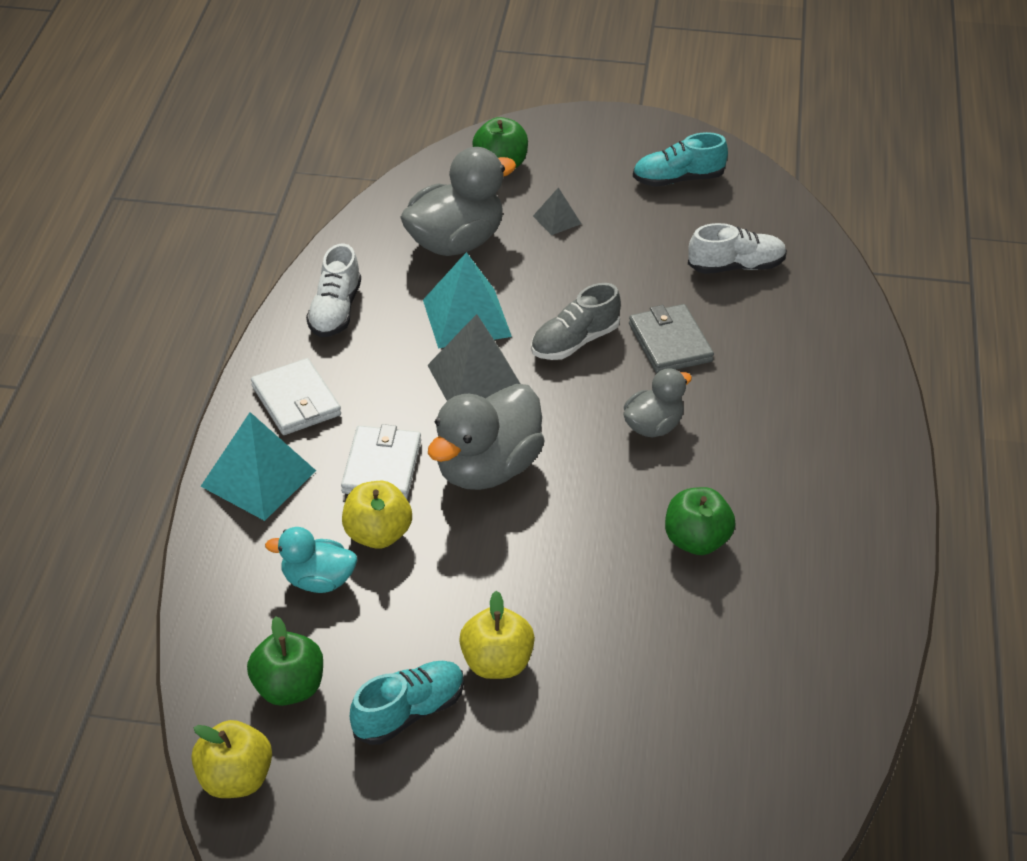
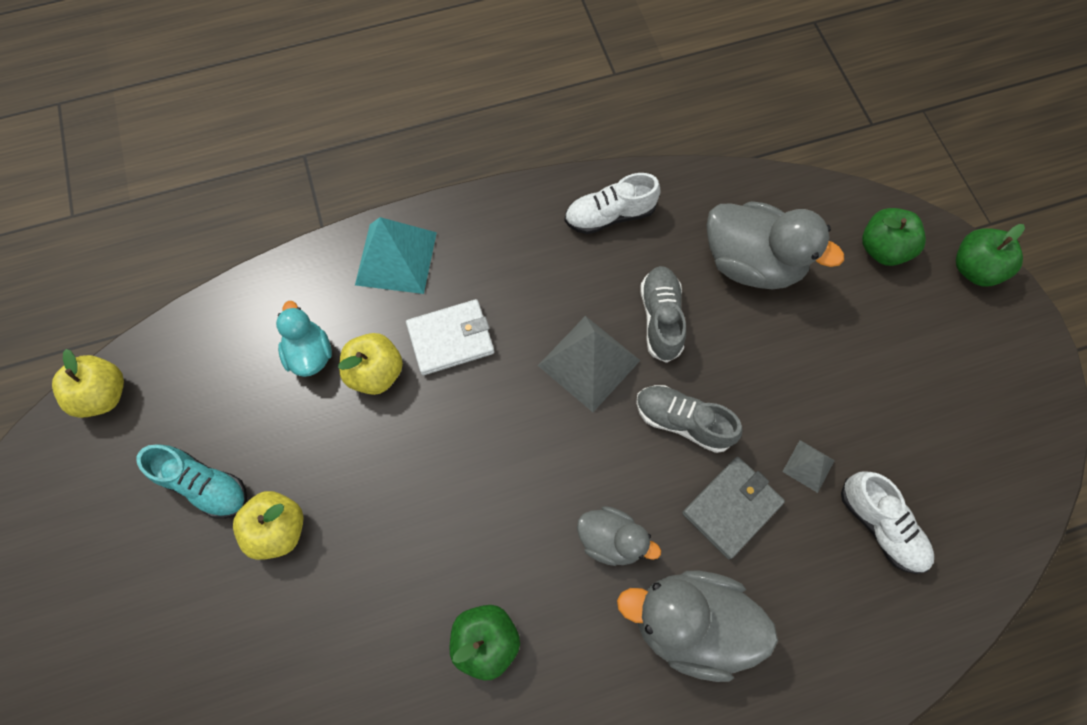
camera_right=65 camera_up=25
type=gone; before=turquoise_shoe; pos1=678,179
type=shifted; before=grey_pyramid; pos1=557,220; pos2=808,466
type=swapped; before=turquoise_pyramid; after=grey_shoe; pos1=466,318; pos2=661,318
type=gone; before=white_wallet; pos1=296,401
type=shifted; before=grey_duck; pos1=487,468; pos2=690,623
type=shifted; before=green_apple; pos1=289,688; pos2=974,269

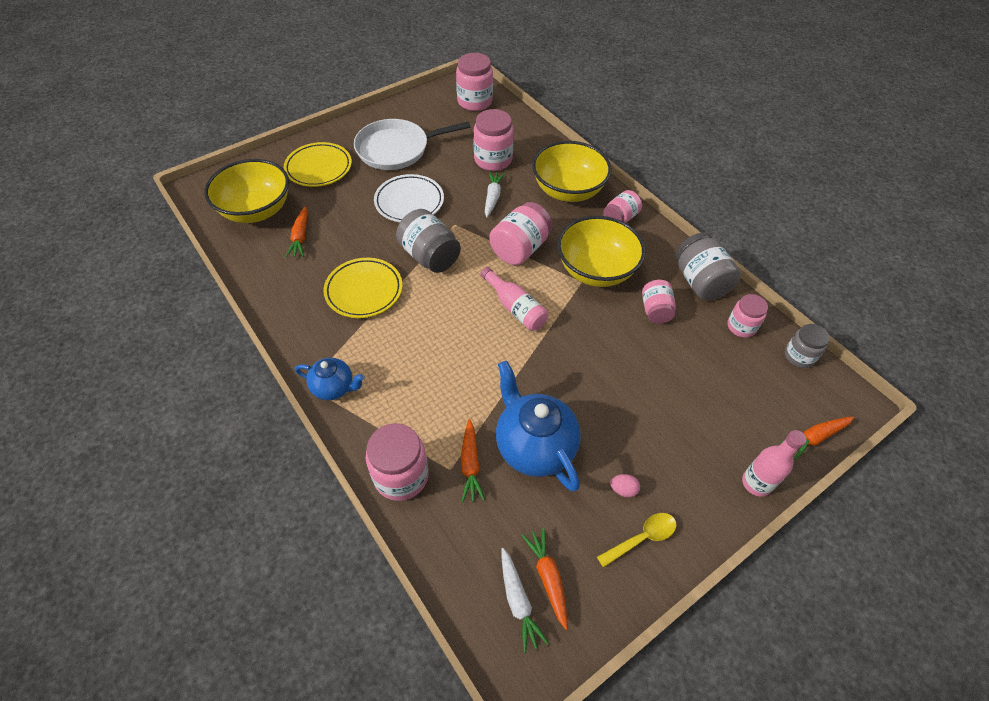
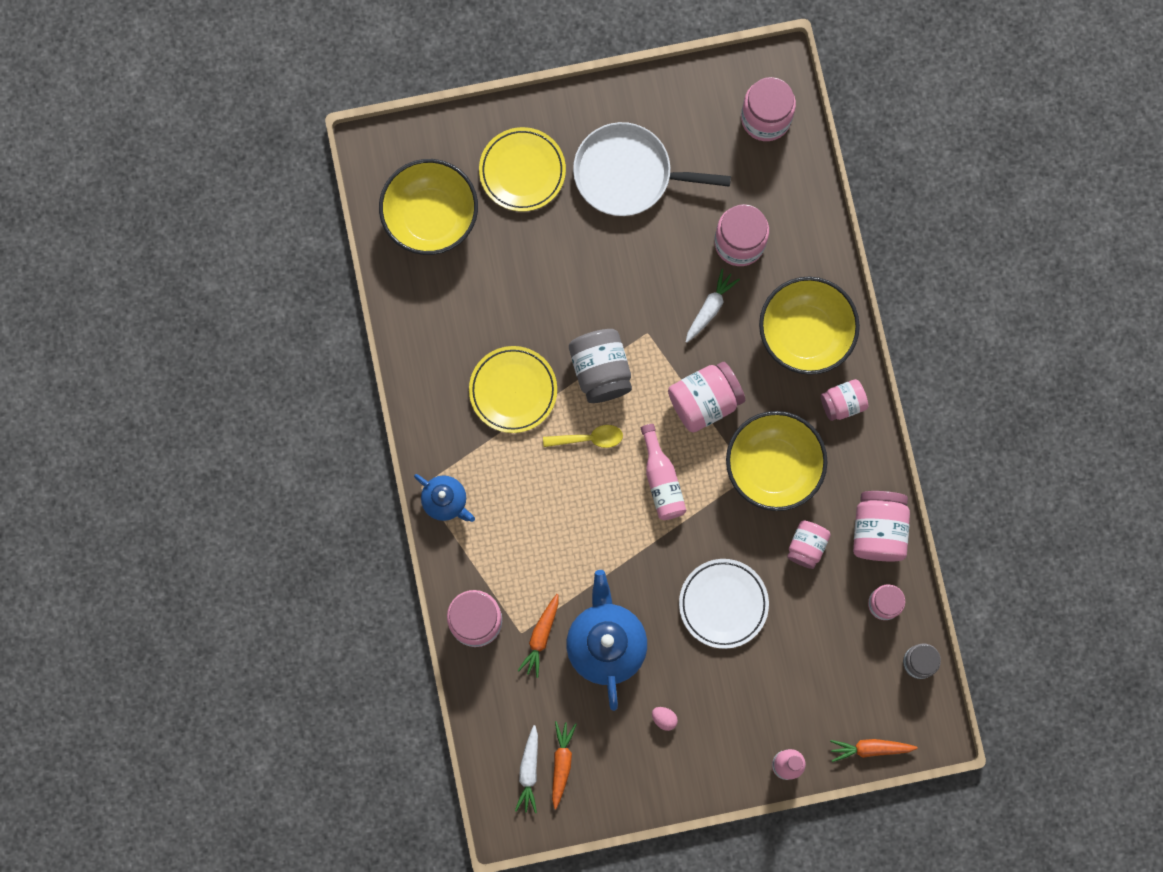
camera_right=25 camera_up=25
type=shifted; before=white_plate; pos1=409,202; pos2=723,604
type=gone; before=orange_carrot; pos1=300,237
type=repainted; before=grey_jar; after=pink_jar; pos1=700,281; pos2=878,530
type=shifted; before=yellow_spoon; pos1=642,538; pos2=589,438

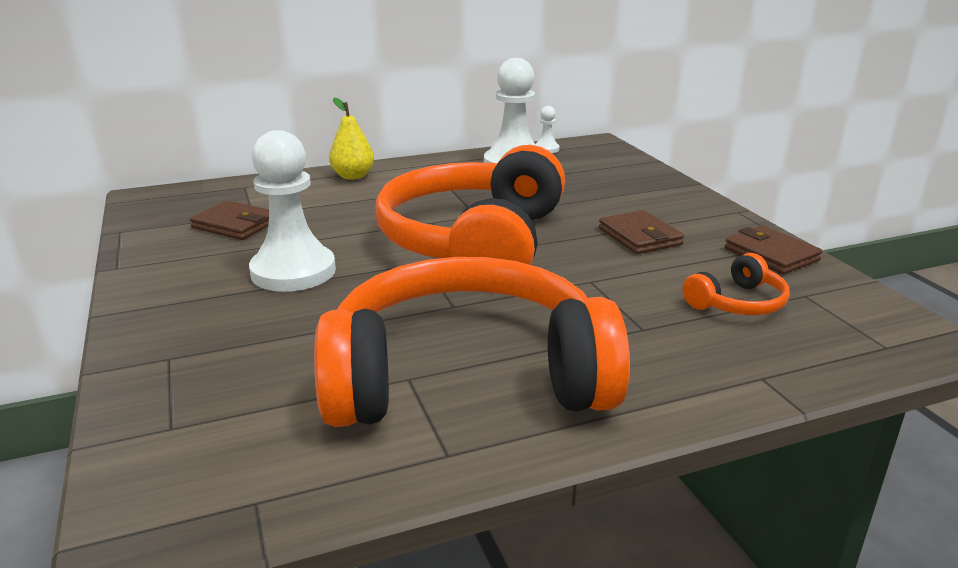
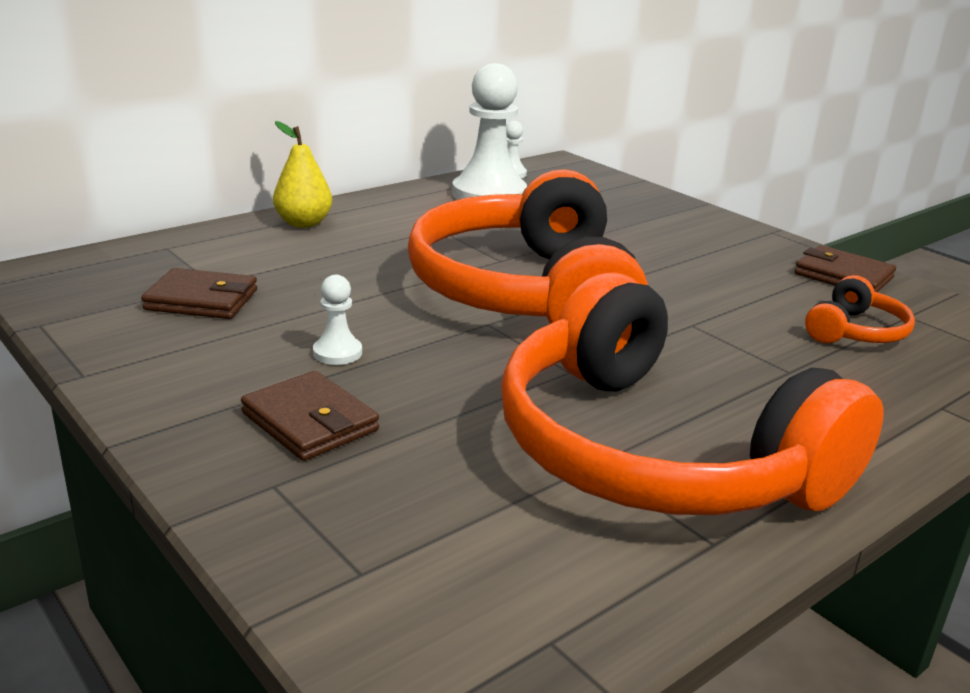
camera_right=-20 camera_up=0
type=scaled; before=white_pawn; pos1=293,271; pos2=337,353; scale=0.44
type=shifted; before=brown_wallet; pos1=639,237; pos2=310,422
type=rotated; before=orange_headphones; pos1=467,377; pos2=657,452; turn=-105

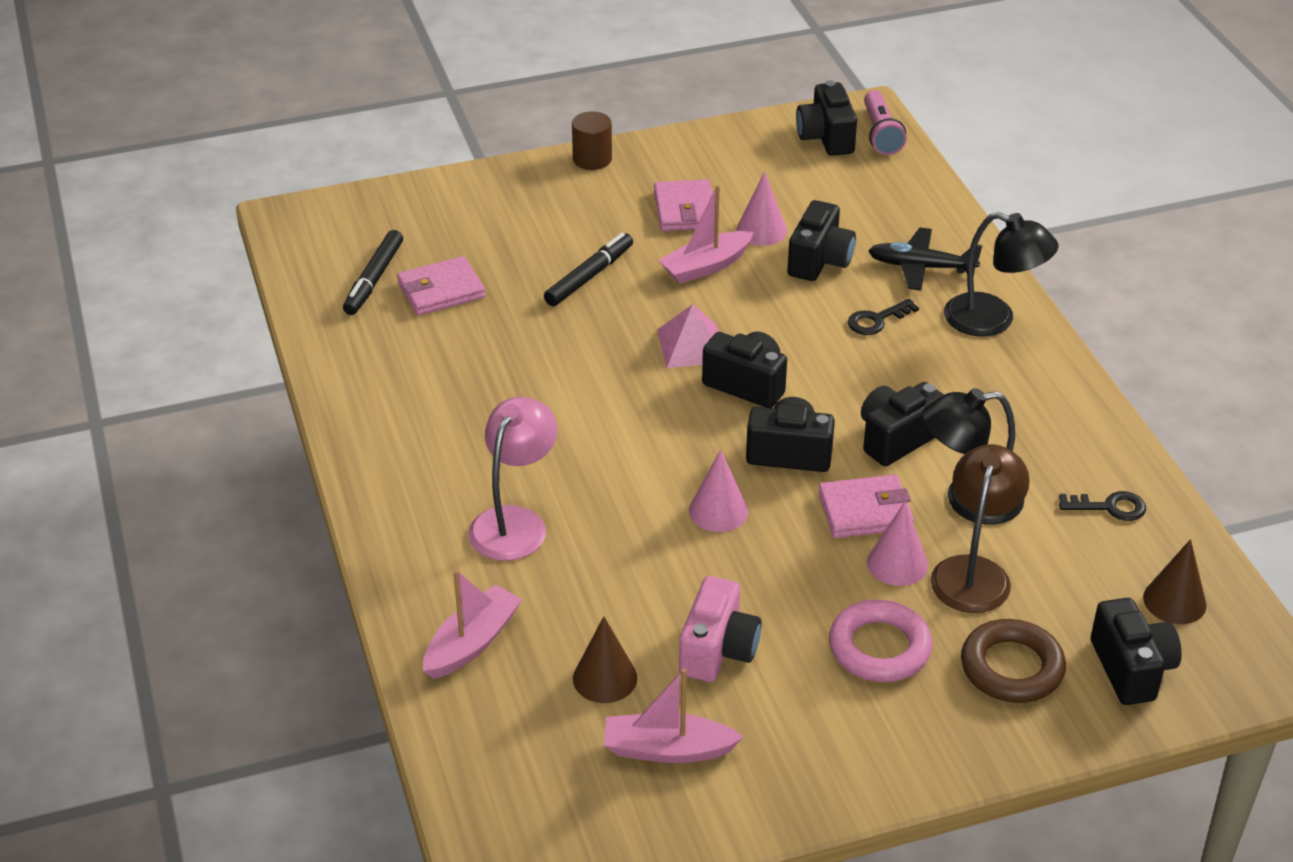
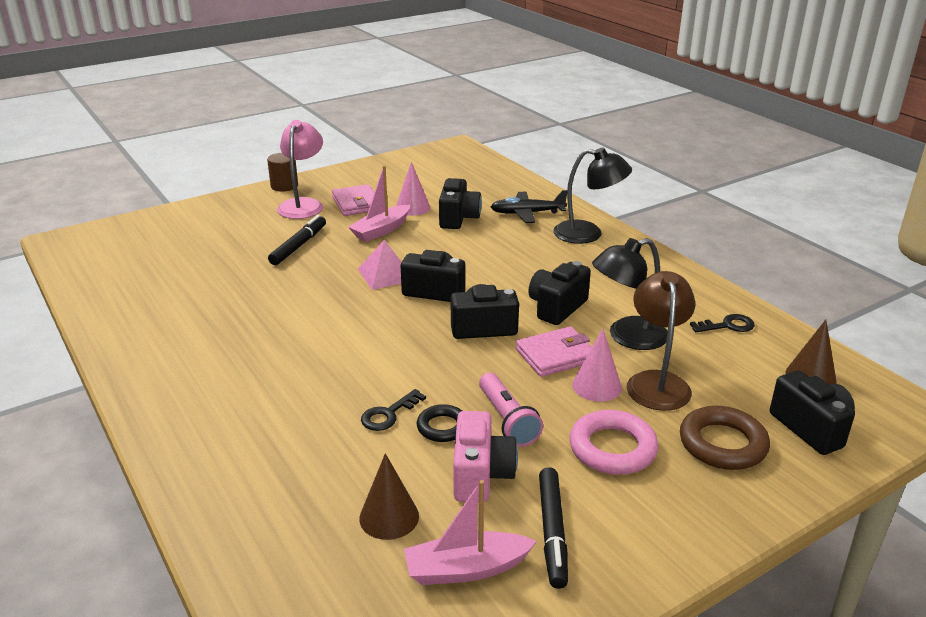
camera_right=-15 camera_up=-10
type=gone; before=black_camera; pos1=826,137
type=shifted; before=pink_flashlight; pos1=880,134; pos2=507,420
type=shifted; before=black_marker; pos1=374,279; pos2=552,532
type=gone; before=pink_wallet; pos1=441,291
type=shifted; before=black_key; pos1=877,320; pos2=389,414
type=shifted; before=pink_lamp; pos1=515,522; pos2=303,205
type=gone; before=pink_cone; pos1=718,511
type=gone; before=pink_boat; pos1=472,643
type=new; after=black_ring; pos2=442,427

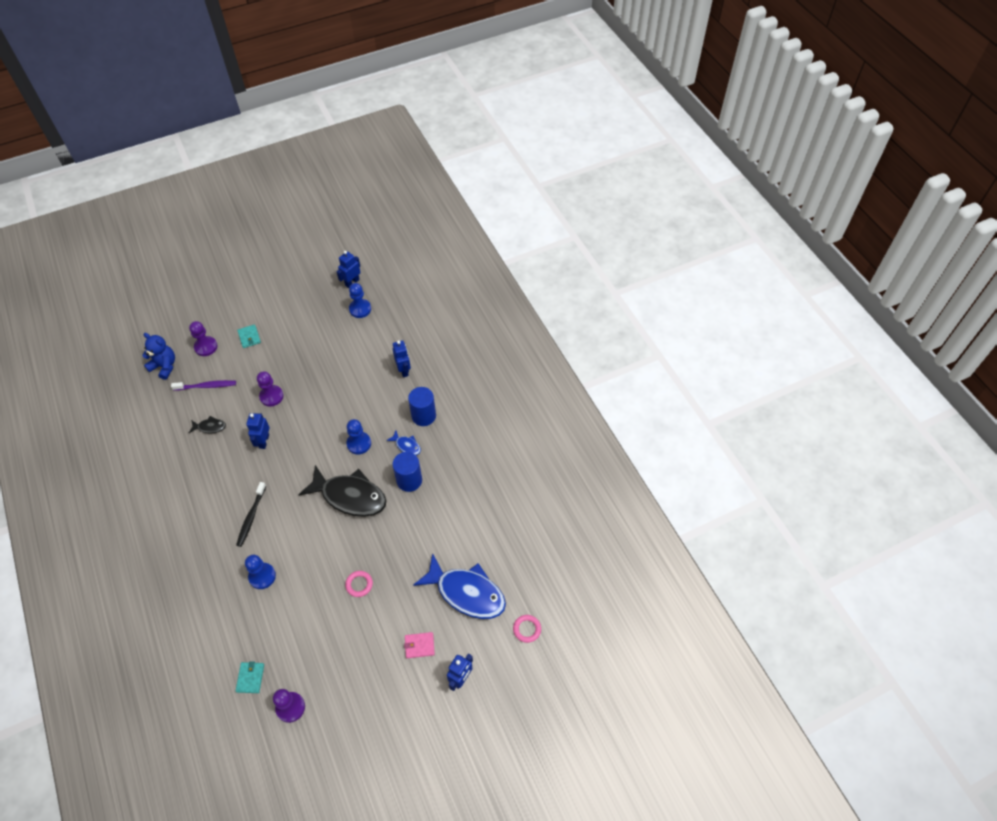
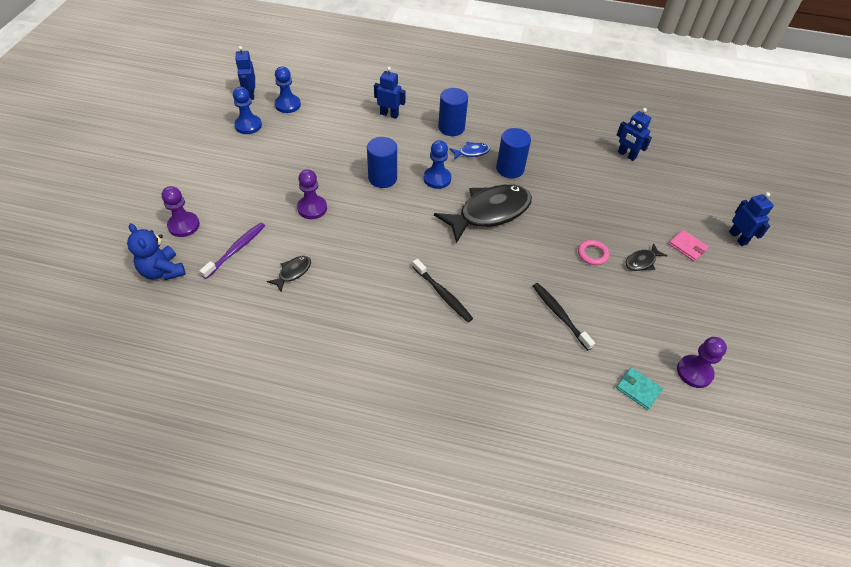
camera_right=-55 camera_up=-5
type=gone; before=turquoise_wallet; pos1=249,337
type=rotated; before=blue_teddy_bear; pos1=164,366; pos2=162,271; turn=-105
type=shifted; before=blue_robot; pos1=264,441; pos2=626,155
type=gone; before=blue_fish; pos1=466,592
type=shifted; before=blue_pawn; pos1=262,576; pos2=248,125
type=gone; before=pink_ring; pos1=527,629
type=rotated; before=pink_wallet; pos1=419,645; pos2=687,247; turn=-75
type=new; after=blue_cylinder; pos2=382,178
type=new; after=black_fish; pos2=641,261
type=new; after=black_toothbrush; pos2=559,315

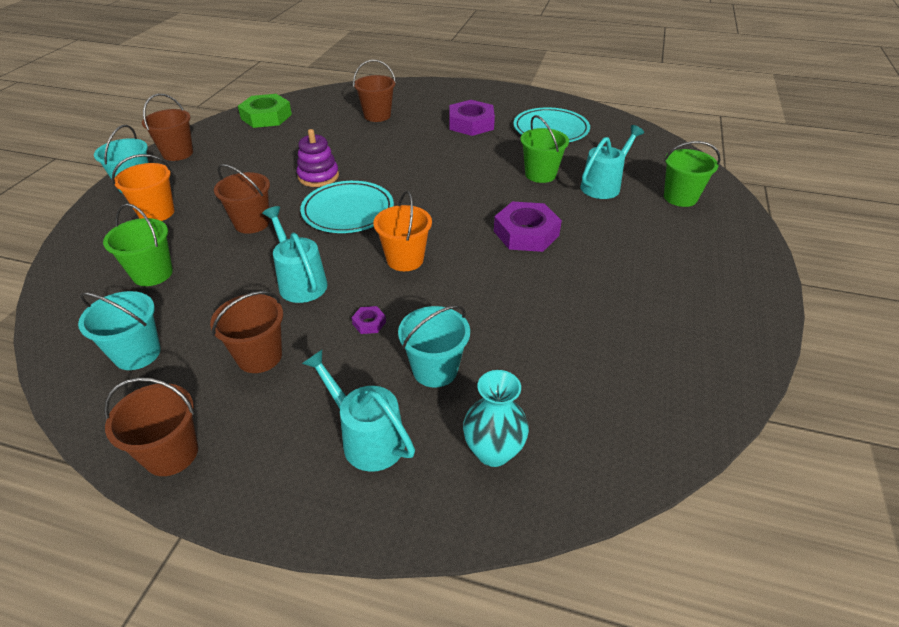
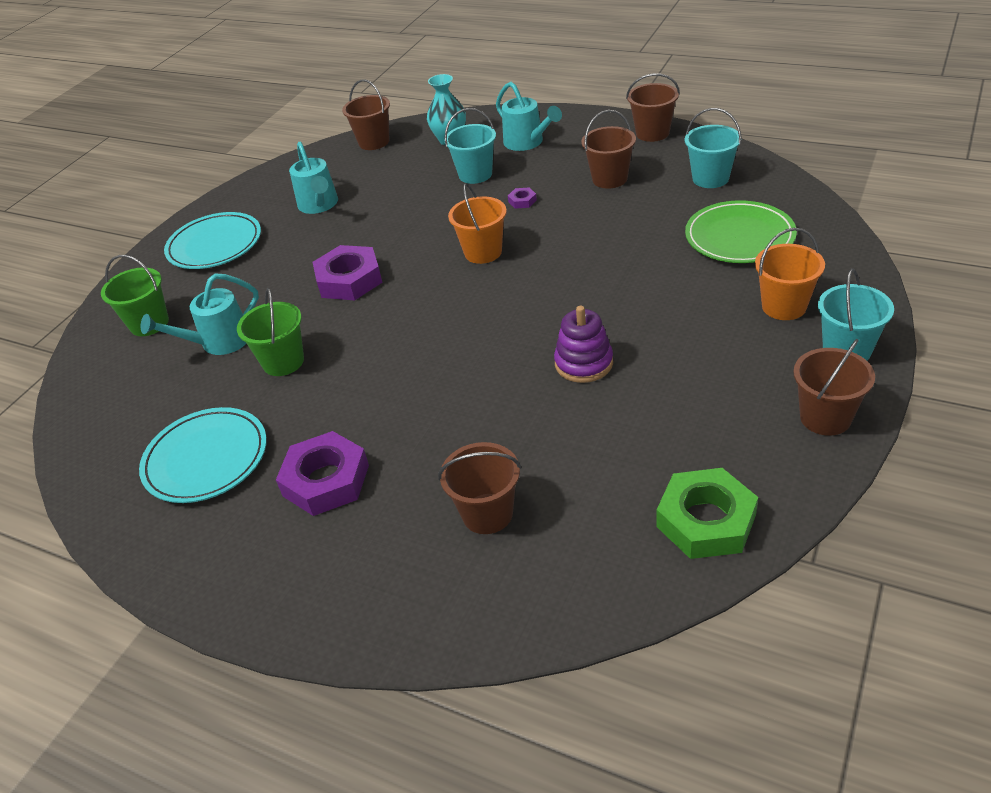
camera_right=-165 camera_up=0
type=shifted; before=brown_bucket; pos1=252,223; pos2=374,142
type=shifted; before=turquoise_plate; pos1=348,211; pos2=215,245
type=swapped; before=green_bucket; after=green_plate; pos1=152,273; pos2=739,237
type=shifted; before=turquoise_watering_can; pos1=300,281; pos2=319,205

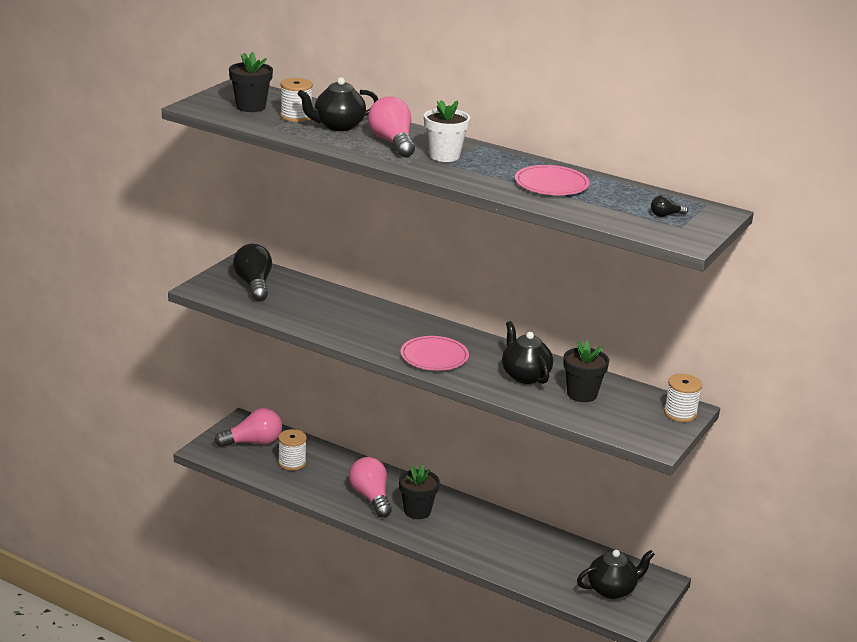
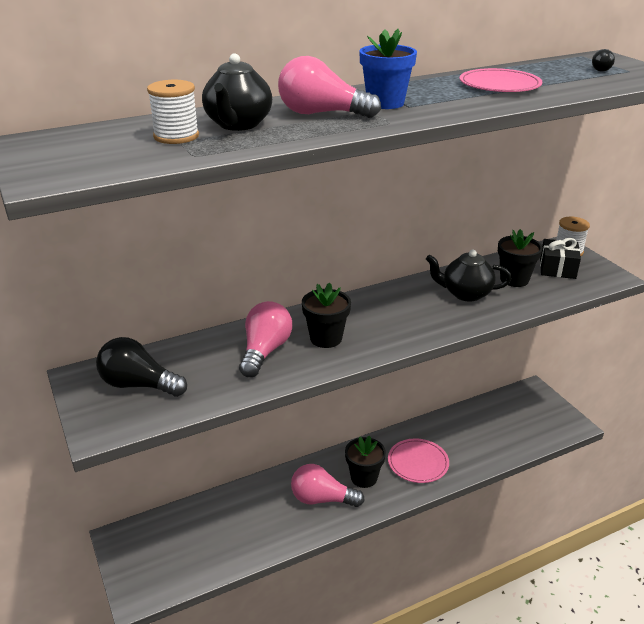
camera_right=-55 camera_up=5
type=shifted; before=black_flower_pot; pos1=251,107; pos2=326,338
type=repainted; before=white_flower_pot; after=blue_flower_pot; pos1=444,156; pos2=385,103
type=shifted; before=pink_plate; pos1=434,356; pos2=418,462
type=shifted; before=pink_light_bulb; pos1=253,442; pos2=265,351
type=gone; before=white_spool; pos1=292,463
type=gone; before=black_teapot; pos1=612,590
type=new; after=black_gift; pos2=557,268

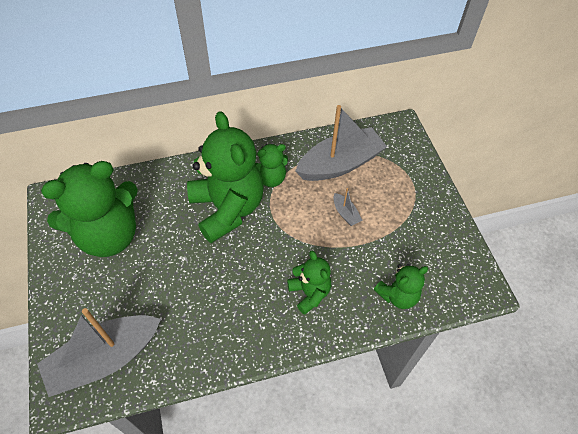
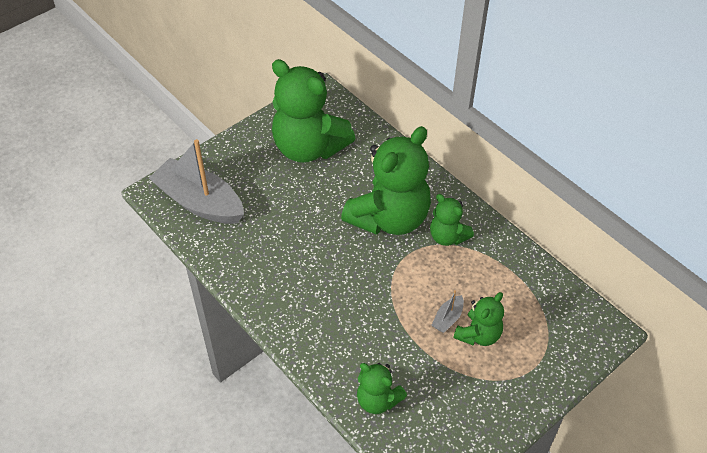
camera_right=65 camera_up=-5
type=gone; before=grey_boat; pos1=340,164
type=shifted; before=green_teddy_bear; pos1=309,293; pos2=478,334

